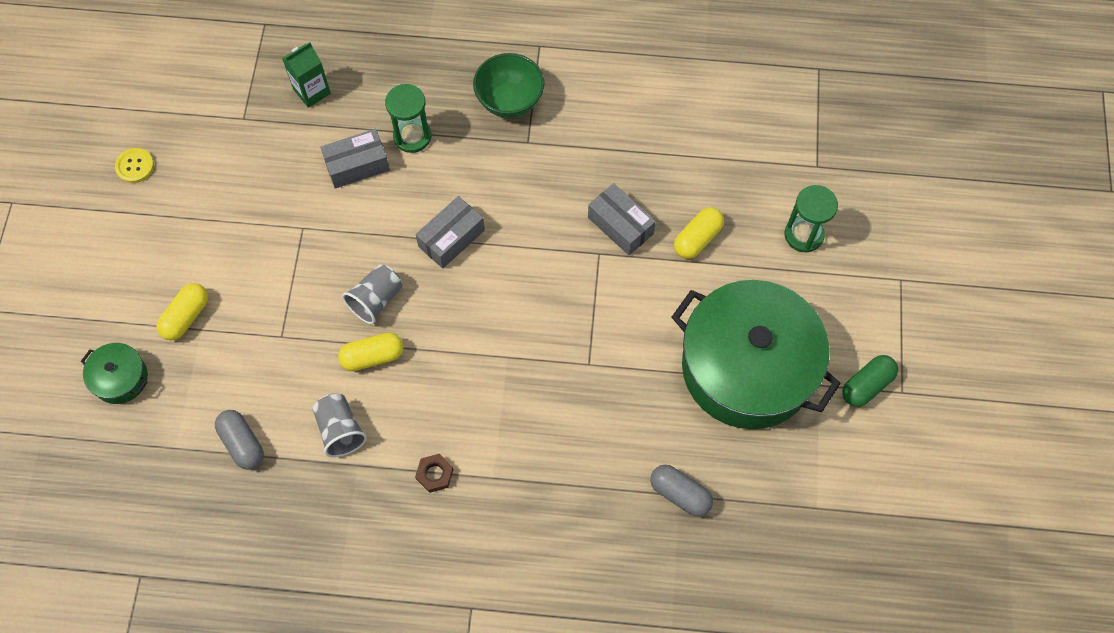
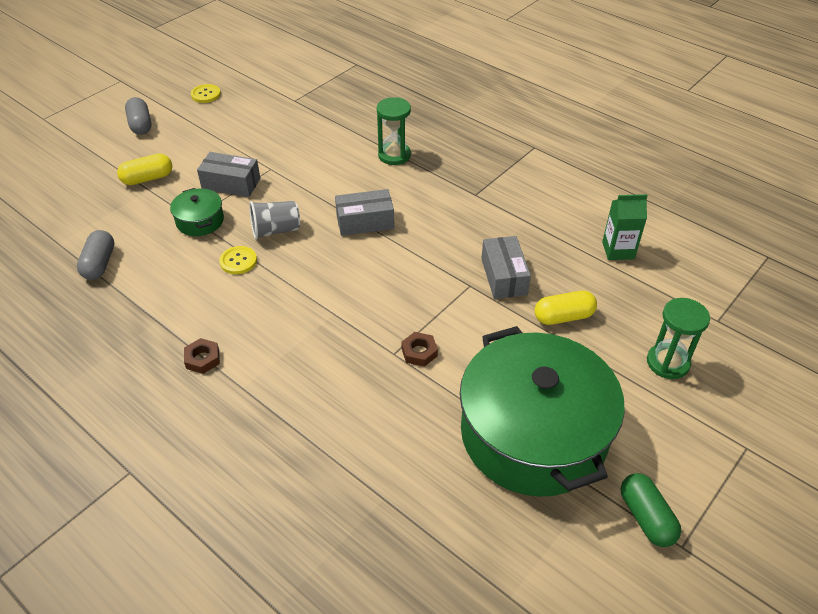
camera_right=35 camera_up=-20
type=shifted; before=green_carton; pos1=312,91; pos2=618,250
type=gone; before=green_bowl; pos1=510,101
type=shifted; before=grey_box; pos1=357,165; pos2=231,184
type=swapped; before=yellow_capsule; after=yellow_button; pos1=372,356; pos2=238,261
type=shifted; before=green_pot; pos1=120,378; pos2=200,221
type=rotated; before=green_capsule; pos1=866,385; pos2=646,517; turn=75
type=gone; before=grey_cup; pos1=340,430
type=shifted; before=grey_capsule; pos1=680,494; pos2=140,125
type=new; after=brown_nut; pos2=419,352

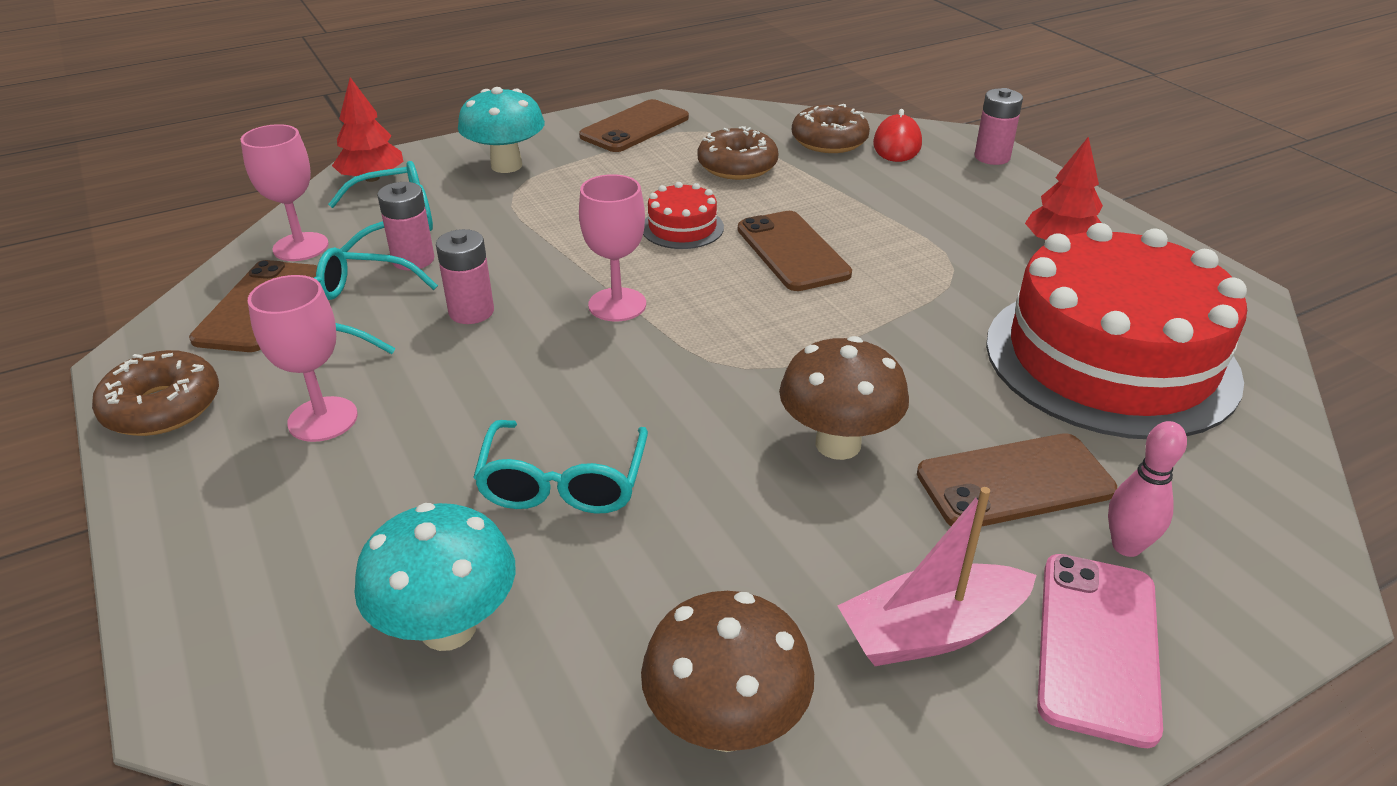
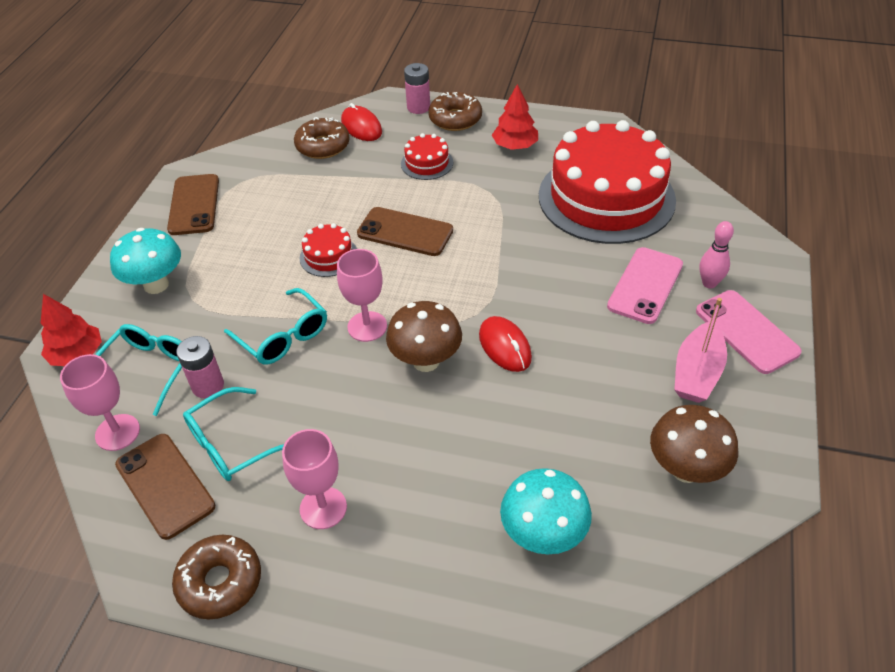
camera_right=-45 camera_up=10
type=shifted; before=brown_donut; pos1=737,166; pos2=455,119
type=gone; before=pink_battery; pos1=471,312
type=shifted; before=brown_mushroom; pos1=838,444; pos2=426,361
type=shifted; before=turquoise_glasses; pos1=563,484; pos2=283,337
type=repainted; before=brown_phone; after=pink_phone; pos1=1014,482; pos2=645,285
type=new; after=red_cake; pos2=427,163
type=new; after=red_mouse; pos2=505,346

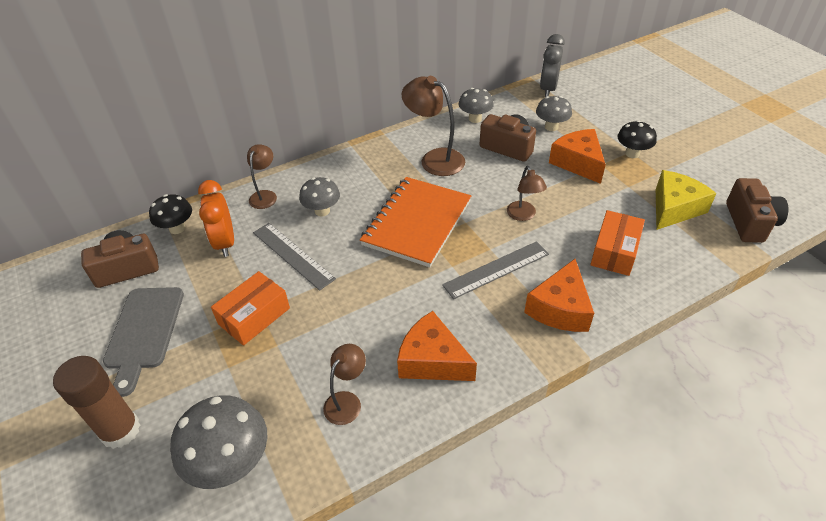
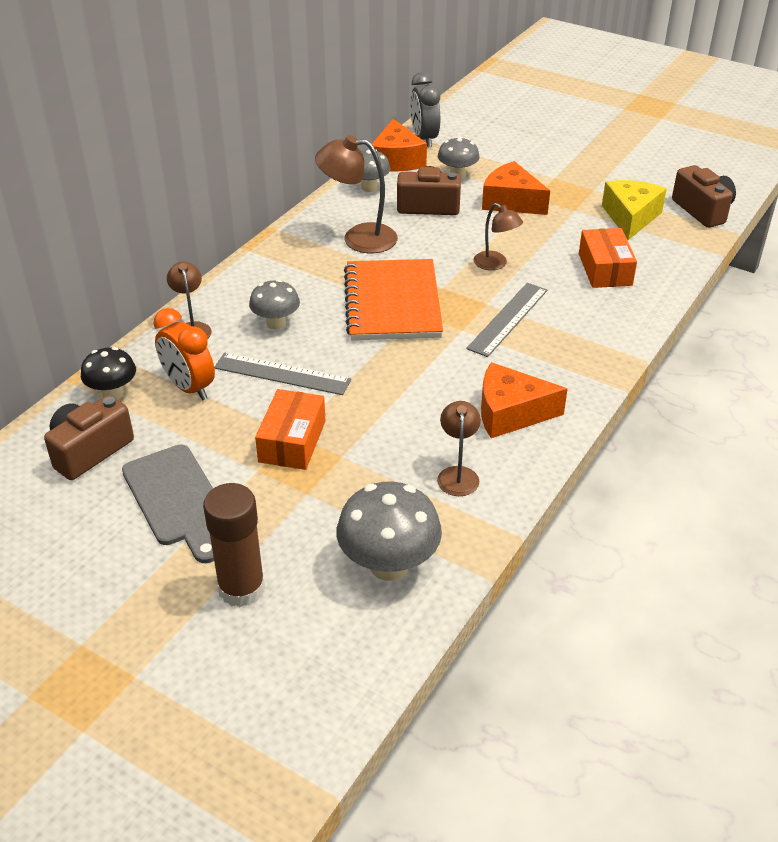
camera_right=-30 camera_up=-5
type=gone; before=black_mushroom; pos1=632,153
type=shifted; before=orange_cheese; pos1=560,308; pos2=396,160

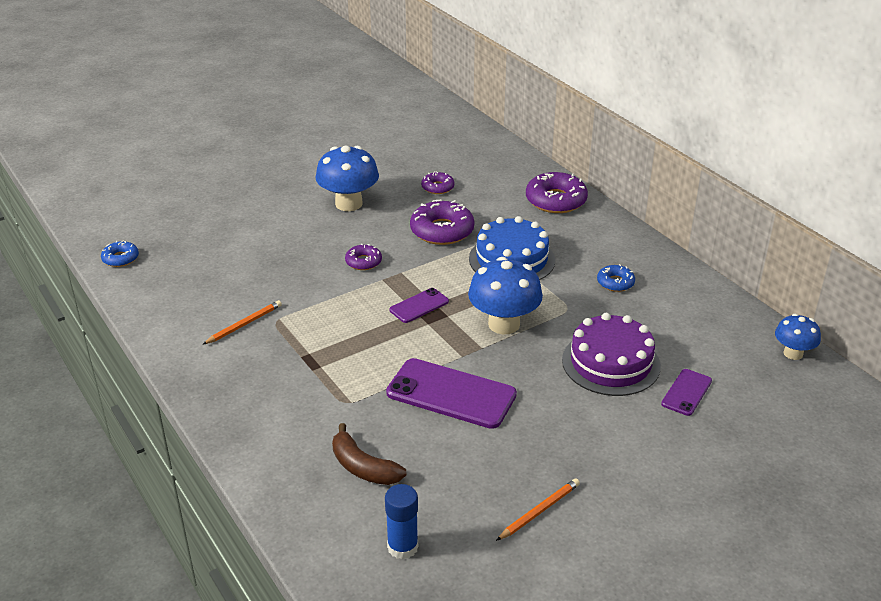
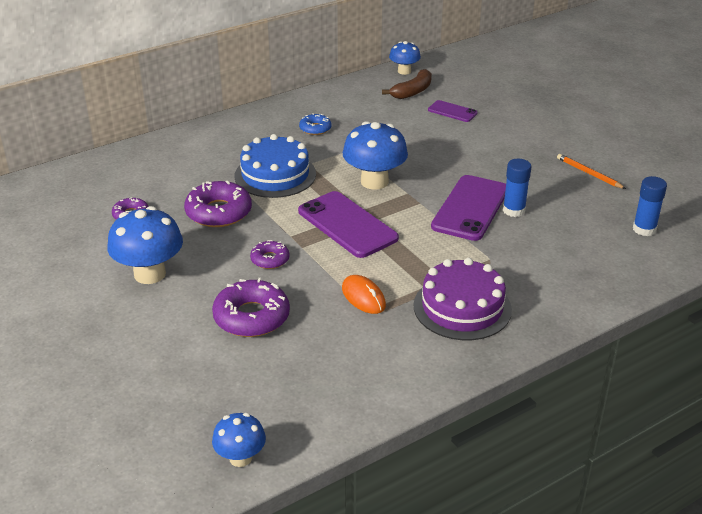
camera_right=-90 camera_up=0
type=shifted; before=purple_donut; pos1=556,200; pos2=251,317
type=swapped; before=blue_donut; after=blue_mushroom; pos1=120,258; pos2=240,458
type=scaled; before=purple_phone; pos1=419,306; pos2=347,225; scale=1.92
type=gone; before=orange_pencil; pos1=244,324
type=shifted; before=purple_cake; pos1=611,363; pos2=462,307
type=shifted; before=brown_banana; pos1=363,467; pos2=412,91
type=new; after=blue_glue_stick; pos2=514,210
type=new; after=orange_mouse; pos2=363,297

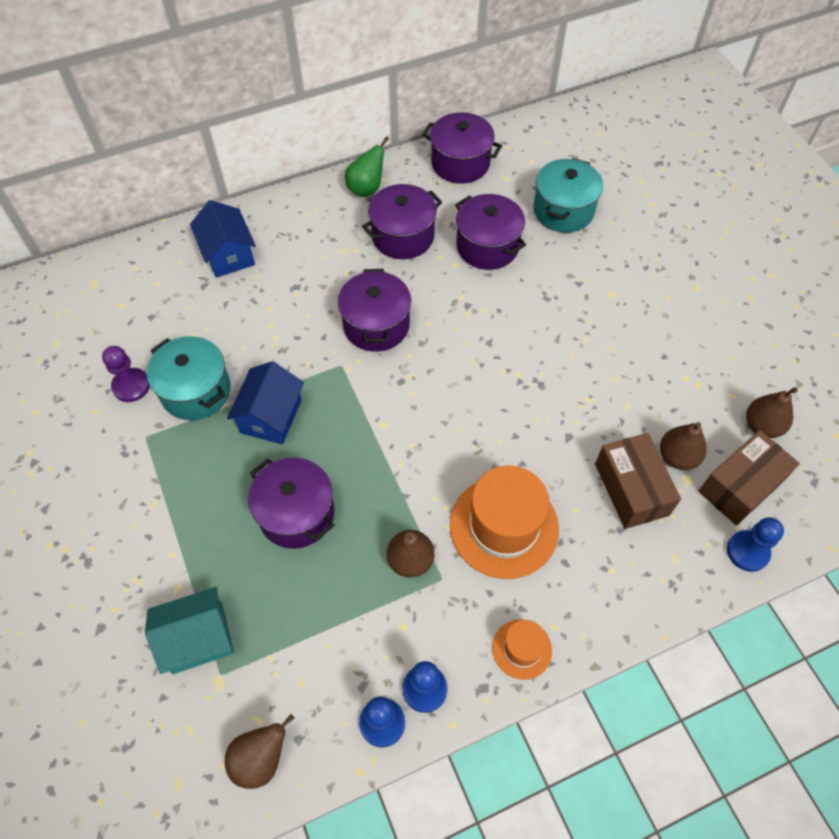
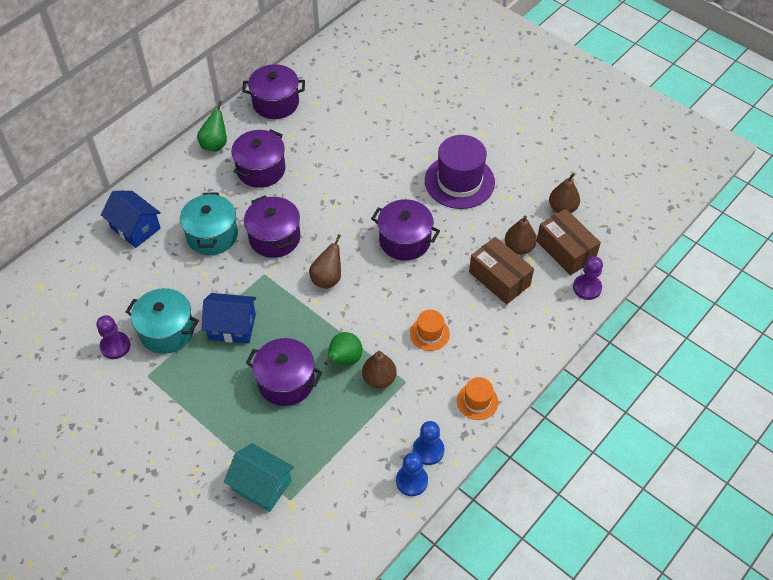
camera_right=-25 camera_up=-5
type=shifted; before=turquoise_pot; pos1=563,210; pos2=212,235
type=shifted; before=purple_pot; pos1=487,246; pos2=405,240
type=rotated; before=blue_house; pos1=271,416; pos2=232,326; turn=-75
type=rotated; before=brown_box; pos1=740,486; pos2=565,250; turn=-60
type=scaled; before=orange_hat; pos1=504,526; pos2=429,334; scale=0.51
type=repainted; before=blue_pawn; after=purple_pawn; pos1=747,551; pos2=587,288
type=rotated; before=turquoise_house; pos1=198,638; pos2=262,485; turn=75
type=shifted; before=brown_pear; pos1=261,759; pos2=327,278
type=new; after=purple_hat; pos2=459,181
type=new; after=green_pear; pos2=344,360

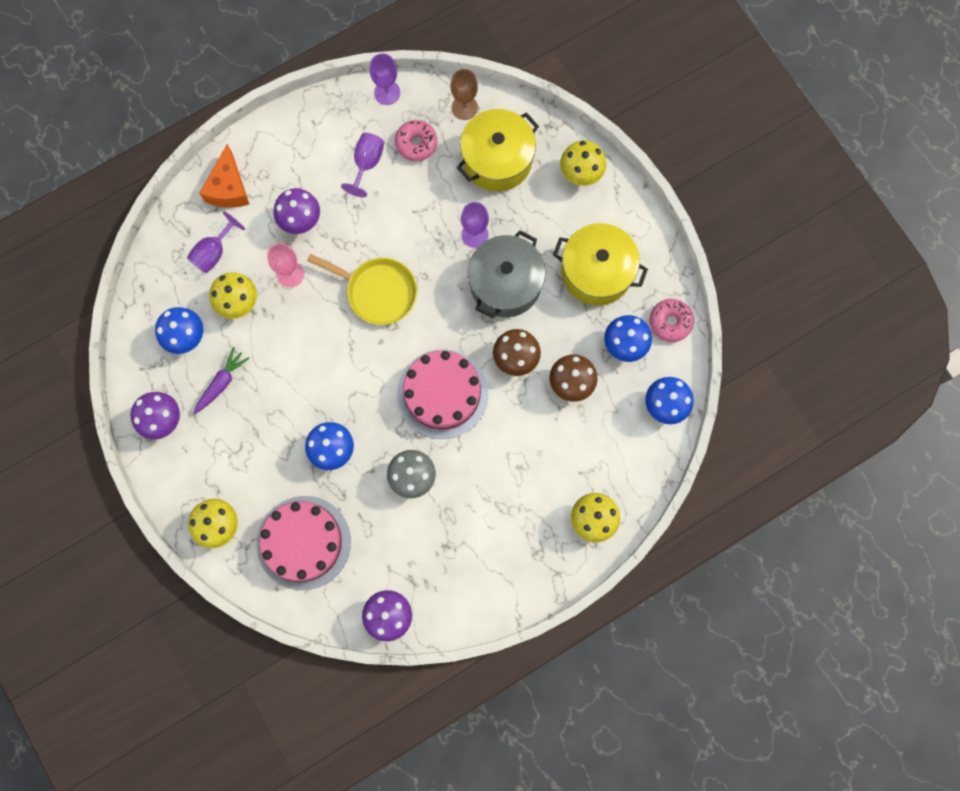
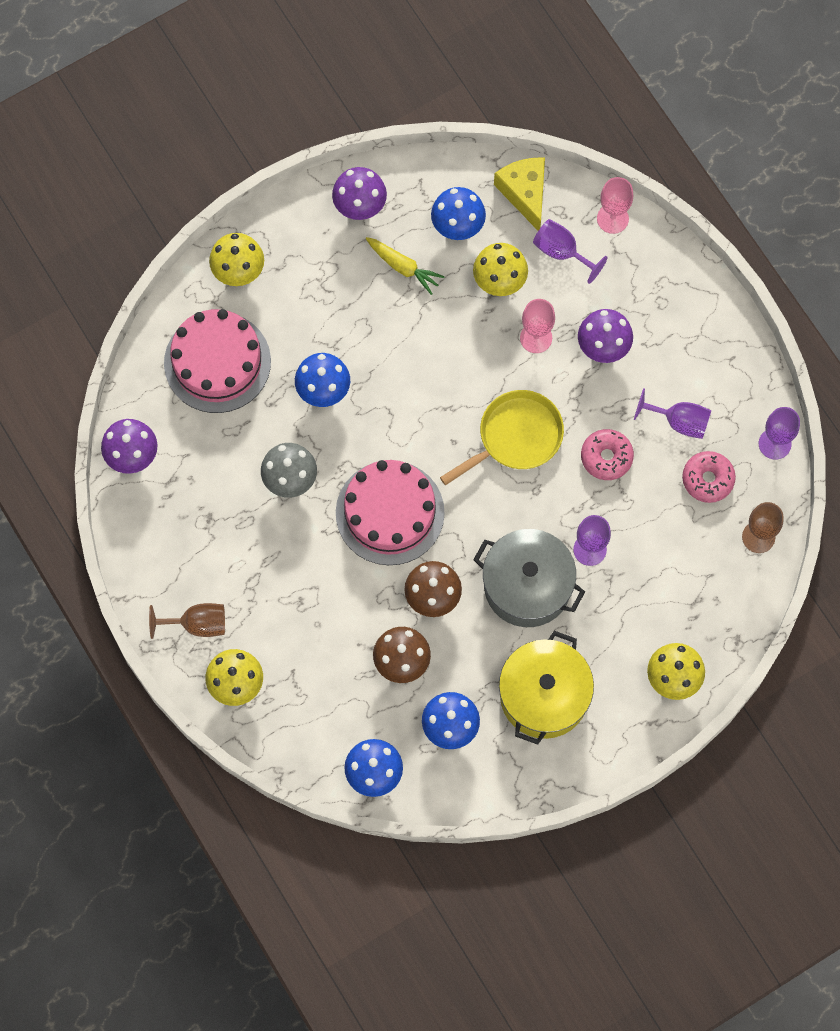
camera_right=90 camera_up=-5
type=gone; before=yellow_pot; pos1=497,160
type=gone; before=orange_cheese; pos1=229,188
type=rotated; before=yellow_pan; pos1=377,291; pos2=515,437; turn=-150
type=shifted; before=pink_donut; pos1=670,322; pos2=606,457
type=repainted; before=purple_carrot; after=yellow_carrot; pos1=221,383; pos2=403,267
type=new; after=yellow_cheese; pos2=524,193
type=new; after=pink_goblet; pos2=612,218
type=new; after=brown_goblet; pos2=197,624

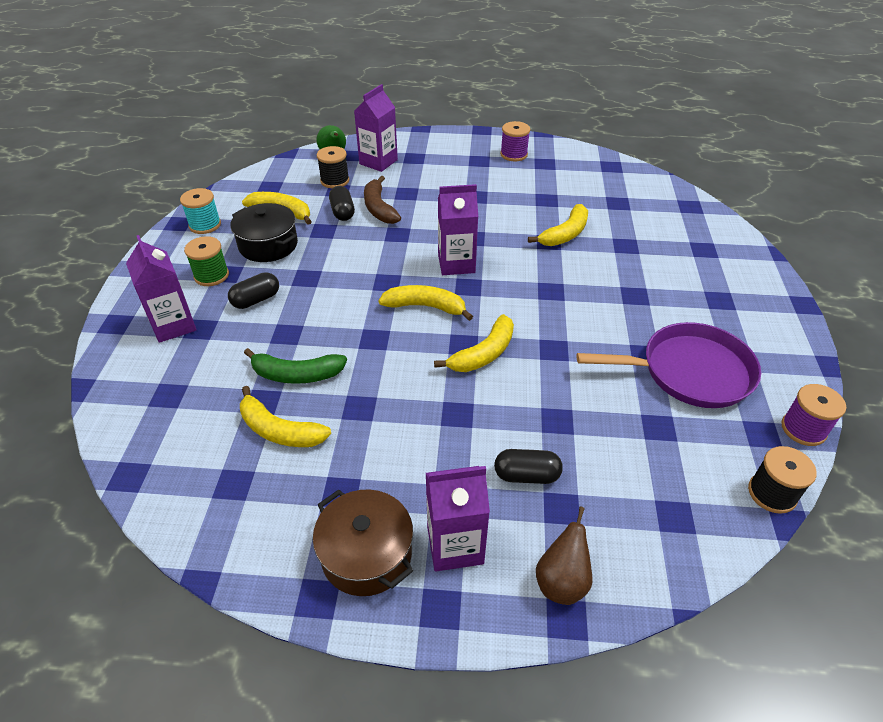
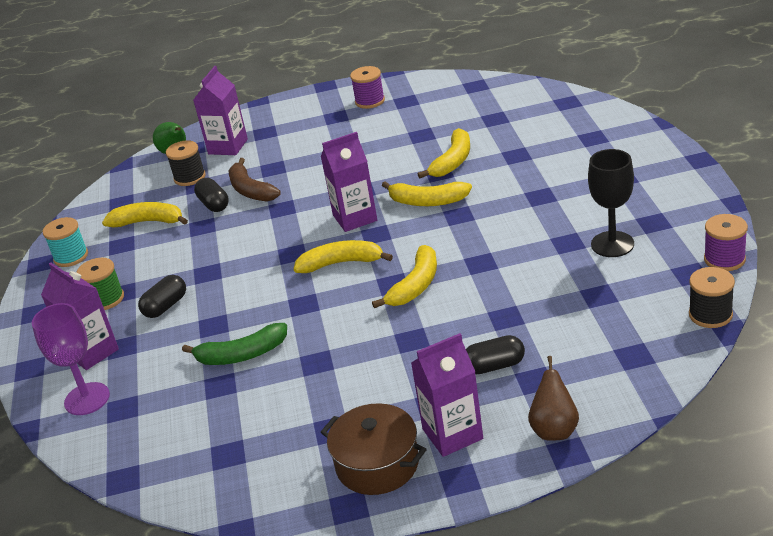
camera_right=-10 camera_up=-10
type=gone; before=black_pot; pos1=268,245
type=swapped; before=purple_pan; after=black_goblet; pos1=690,372; pos2=612,244
type=shifted; before=yellow_banana; pos1=279,430; pos2=427,201
type=new; after=purple_goblet; pos2=87,399

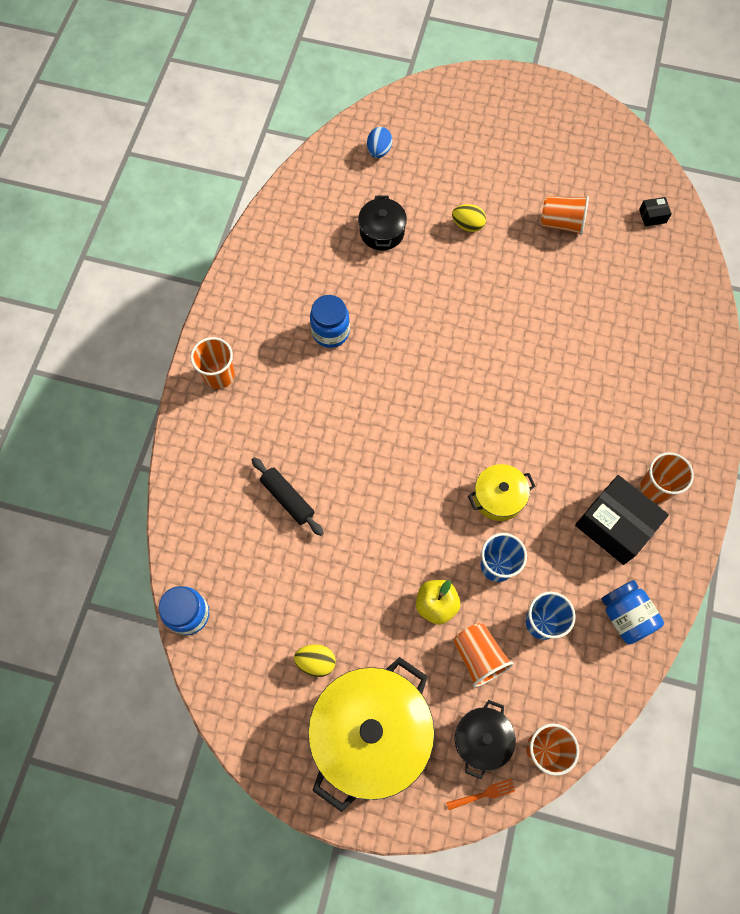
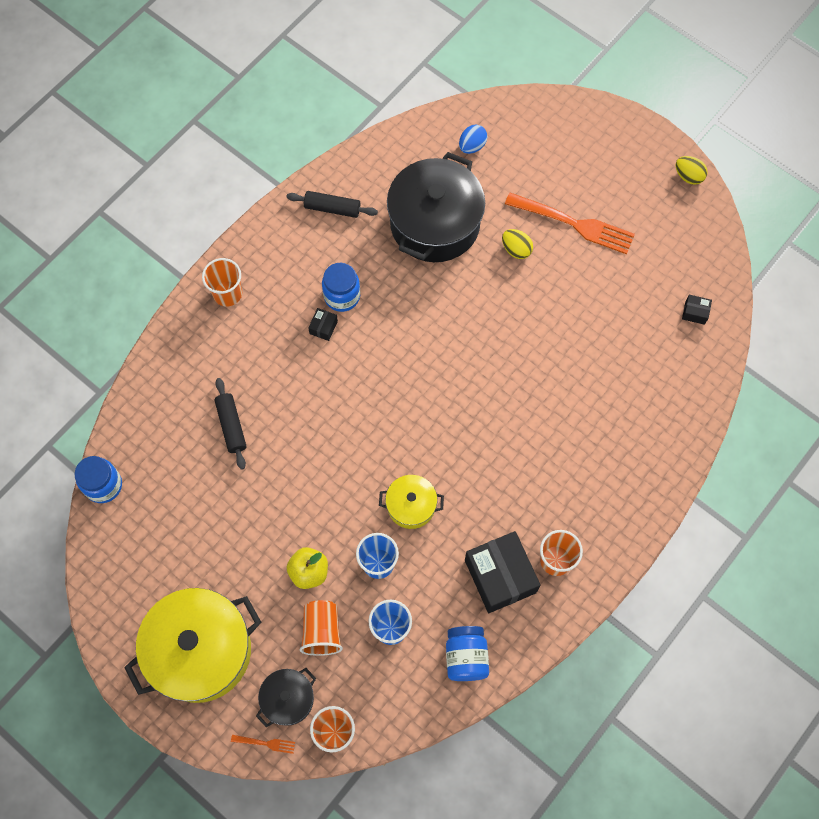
camera_right=25 camera_up=0
type=scaled; before=black_pot; pos1=382,232; pos2=435,223; scale=2.02
type=gone; before=orange_cup; pos1=561,223
type=shifted; before=yellow_egg; pos1=316,662; pos2=688,176
type=new; after=black_rolling_pin; pos2=332,208
type=new; after=orange_fork; pos2=574,224
type=new; after=black_box; pos2=323,327

